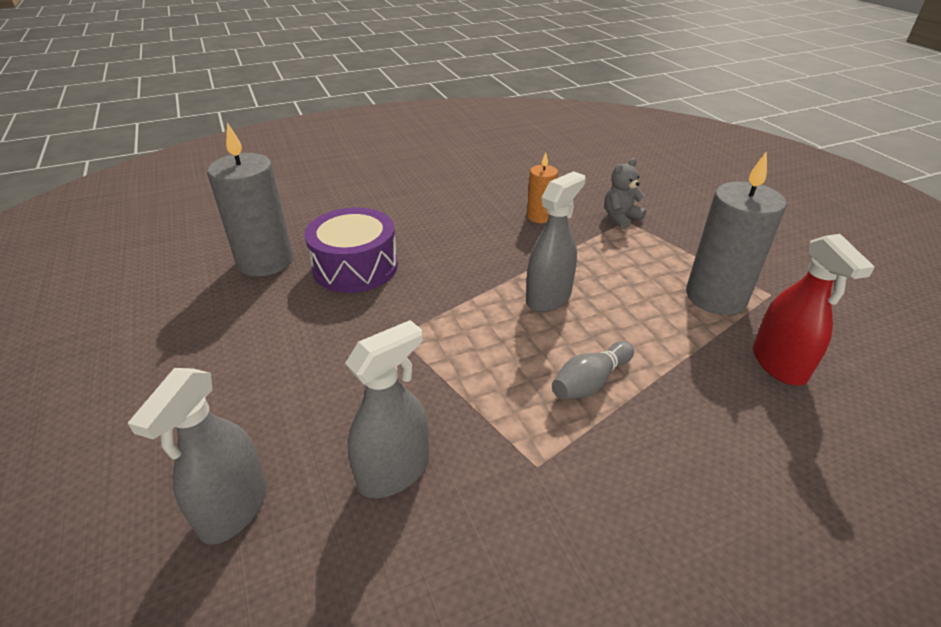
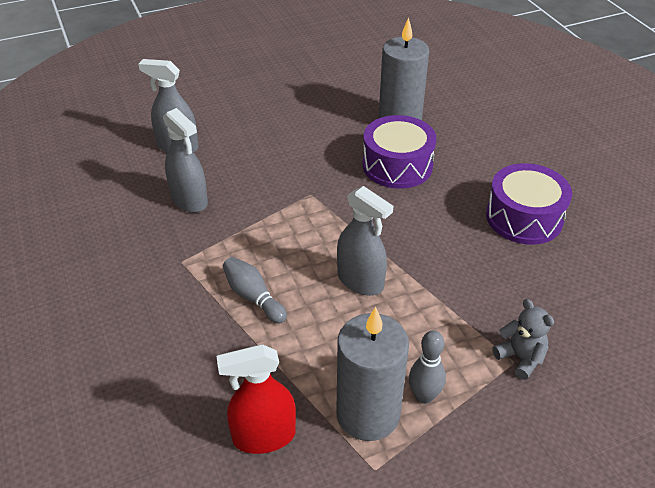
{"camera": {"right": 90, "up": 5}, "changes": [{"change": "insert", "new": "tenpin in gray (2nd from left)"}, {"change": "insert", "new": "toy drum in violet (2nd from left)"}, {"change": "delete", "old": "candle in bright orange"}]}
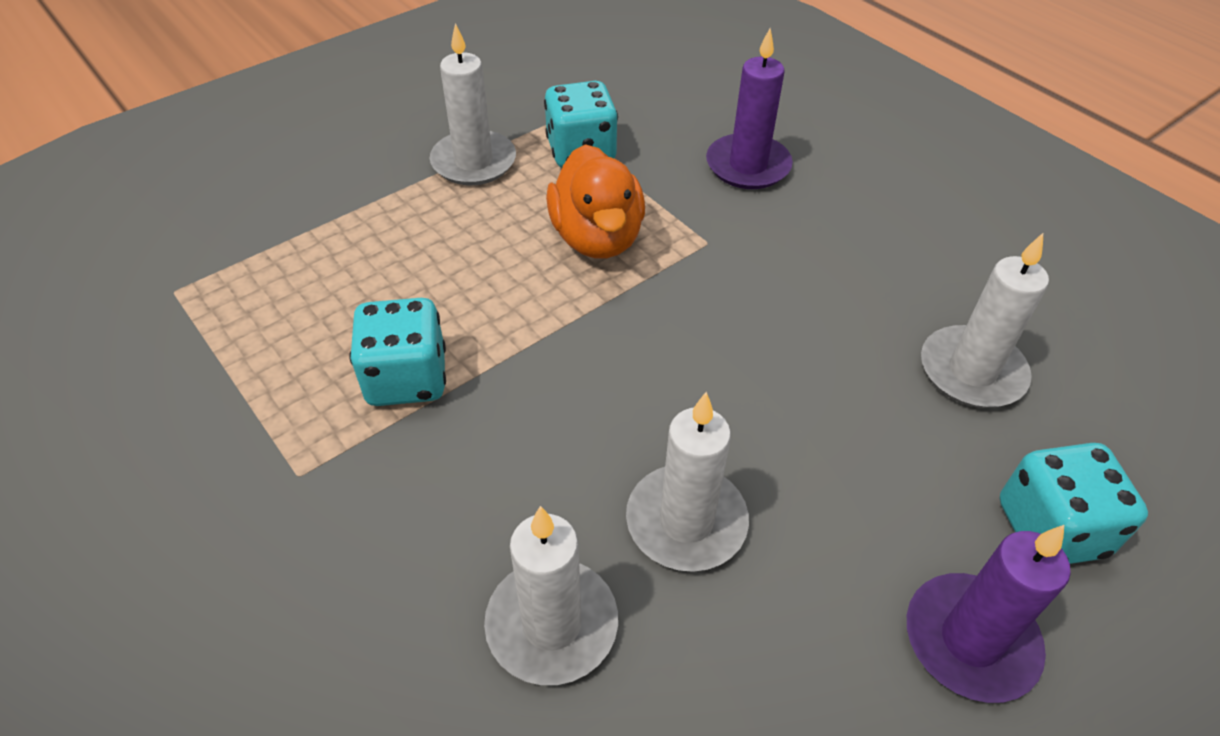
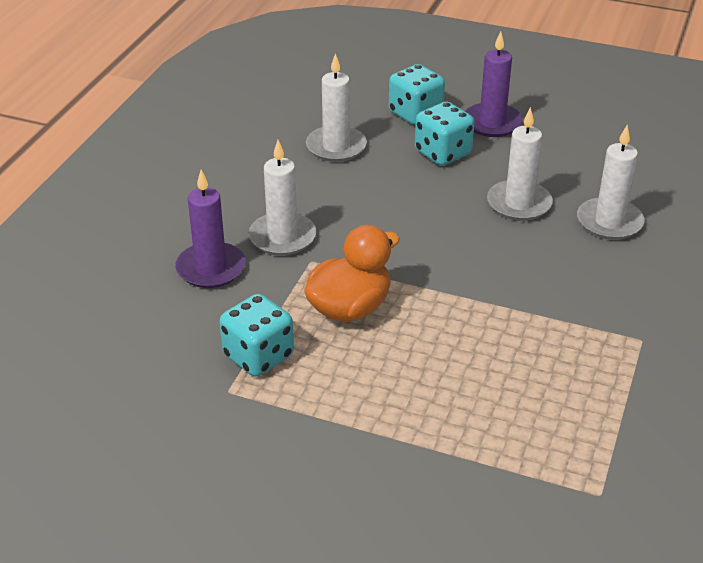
{"camera": {"right": -120, "up": -10}, "changes": [{"change": "move", "old": "candle in pure white (1st from left)"}, {"change": "move", "old": "dice in teal (1st from left in the first image)", "new": "dice in teal (3rd from left)"}]}
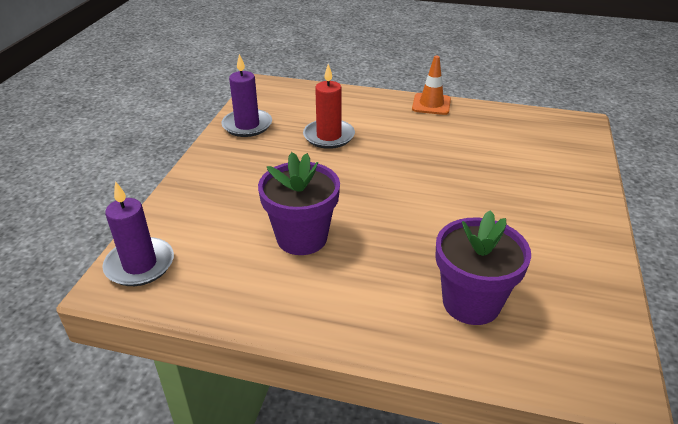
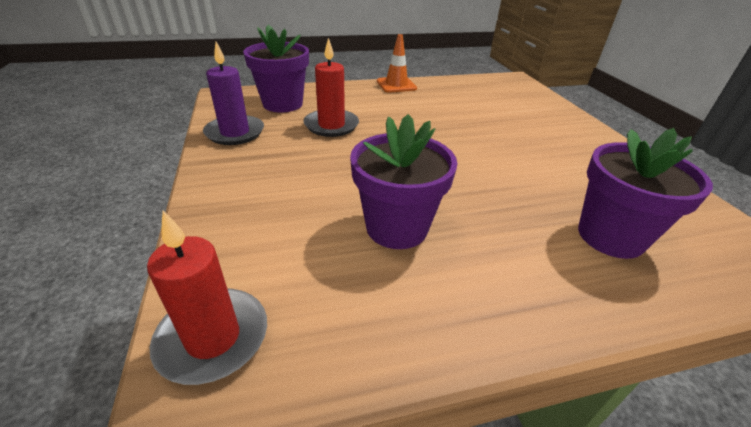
{"camera": {"right": -30, "up": 0}, "changes": [{"change": "recolor", "old": "candle in violet (1st from left)", "new": "candle in crimson (1st from left)"}, {"change": "insert", "new": "plant pot in violet (1st from left)"}]}
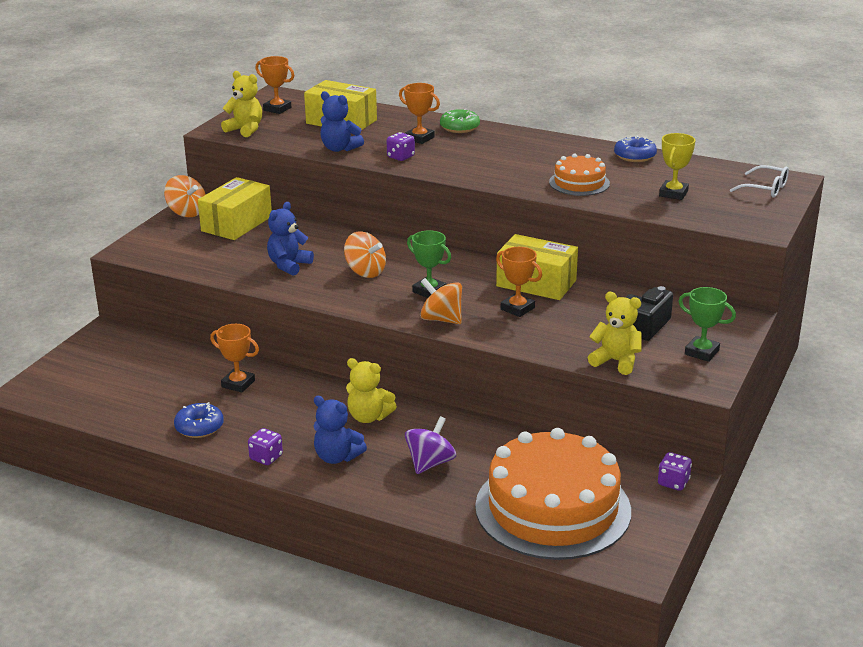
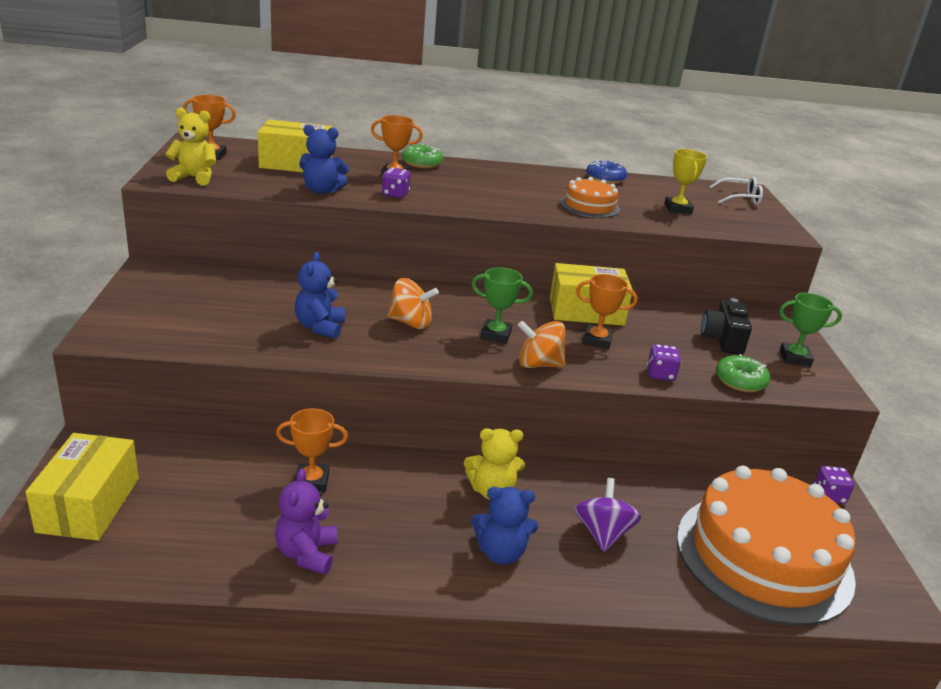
{"camera": {"right": -30, "up": 0}, "changes": [{"change": "move", "old": "package in bright yellow (1st from left)"}, {"change": "replace", "old": "donut in cobalt (1st from left)", "new": "teddy bear in violet"}, {"change": "move", "old": "dice in violet (1st from left in the first image)", "new": "dice in violet (2nd from left)"}, {"change": "replace", "old": "teddy bear in bright yellow (3rd from left)", "new": "donut in green (2nd from left)"}, {"change": "delete", "old": "toy top in bright orange (1st from left)"}]}
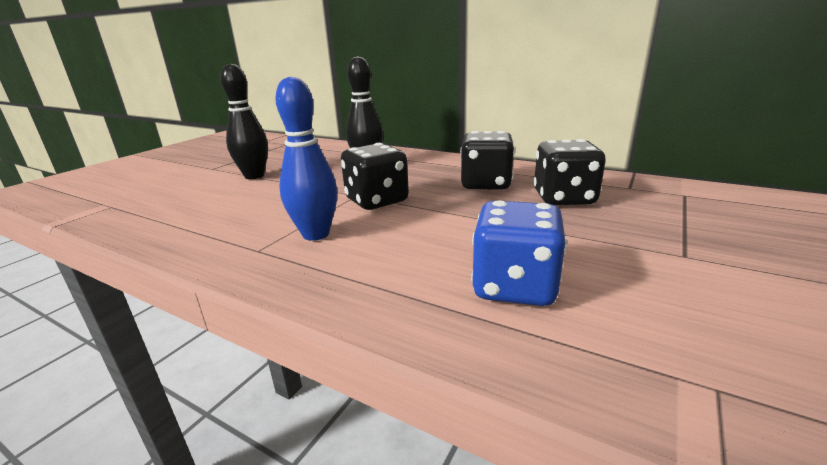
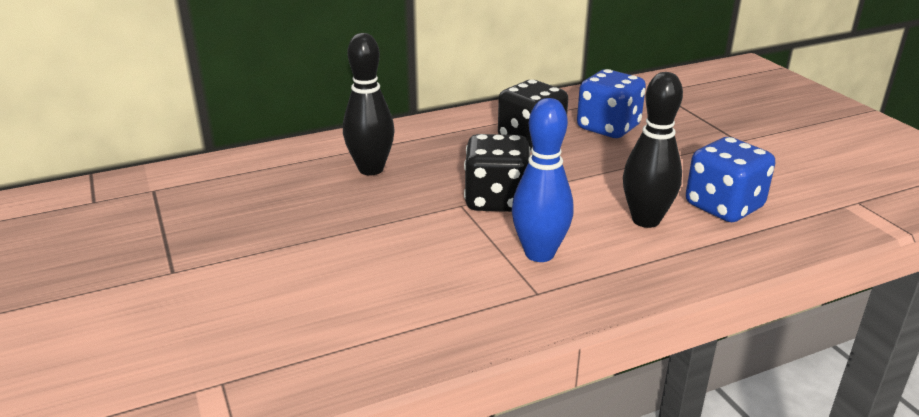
{"camera": {"right": -55, "up": 5}, "changes": [{"change": "recolor", "old": "dice in jet-black (3rd from left)", "new": "dice in cobalt (1st from left)"}, {"change": "move", "old": "tenpin in jet-black (1st from left in the first image)", "new": "tenpin in jet-black (2nd from left)"}]}
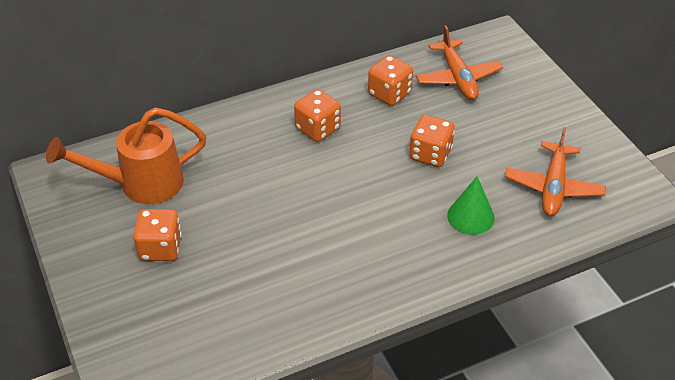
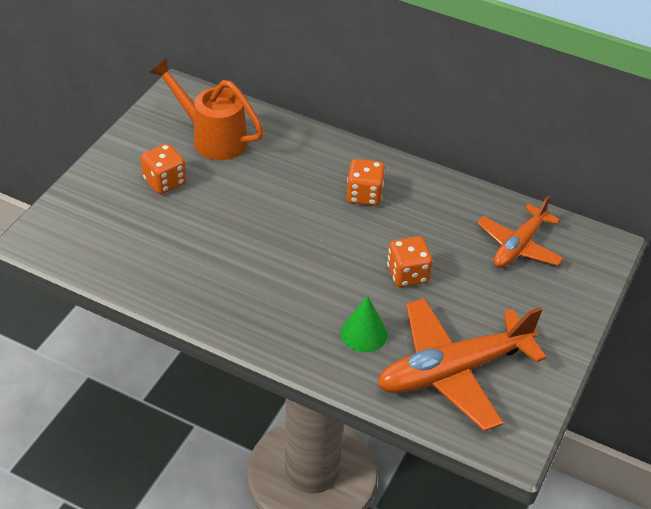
{"camera": {"right": 50, "up": 0}, "changes": [{"change": "resize", "old": "toy plane in bright orange (2nd from left in the first image)", "factor": 1.62}, {"change": "delete", "old": "dice in bright orange (3rd from left)"}]}
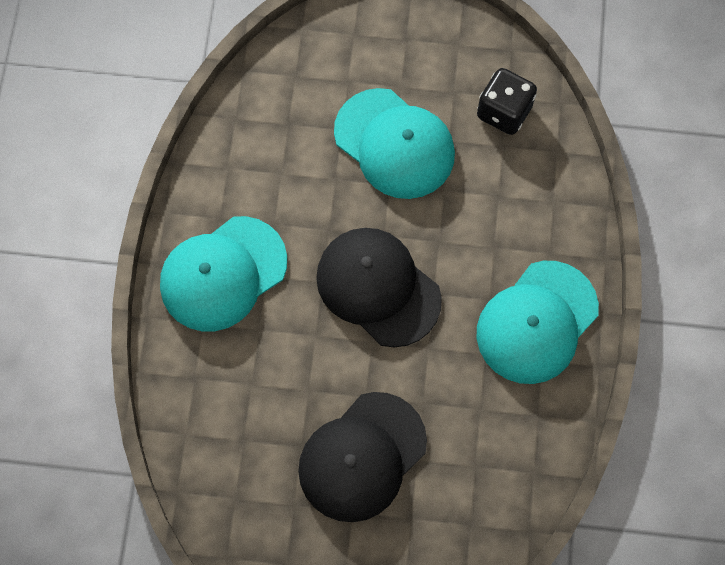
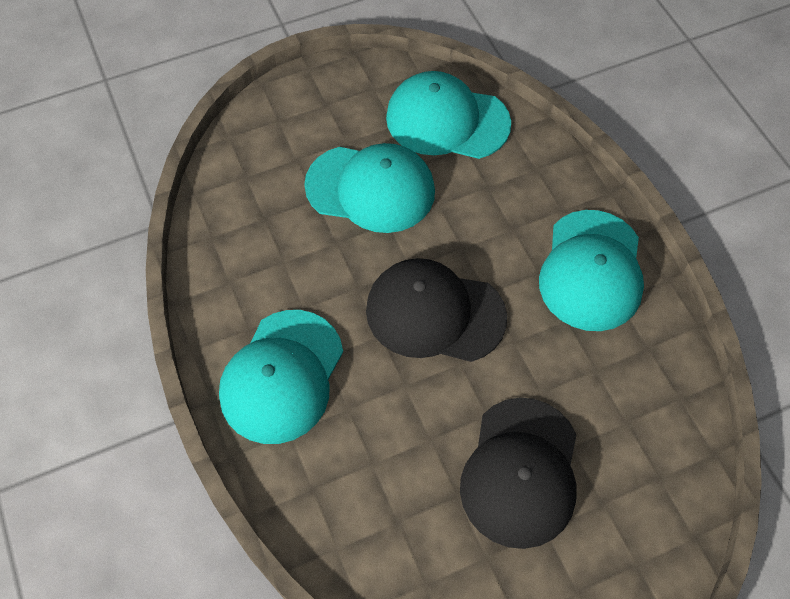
{"camera": {"right": -30, "up": -10}, "changes": [{"change": "replace", "old": "dice in jet-black", "new": "peaked cap in teal (3rd from left)"}]}
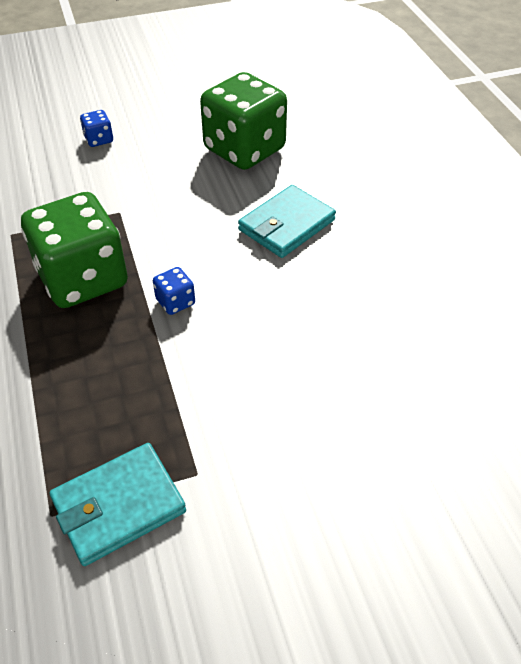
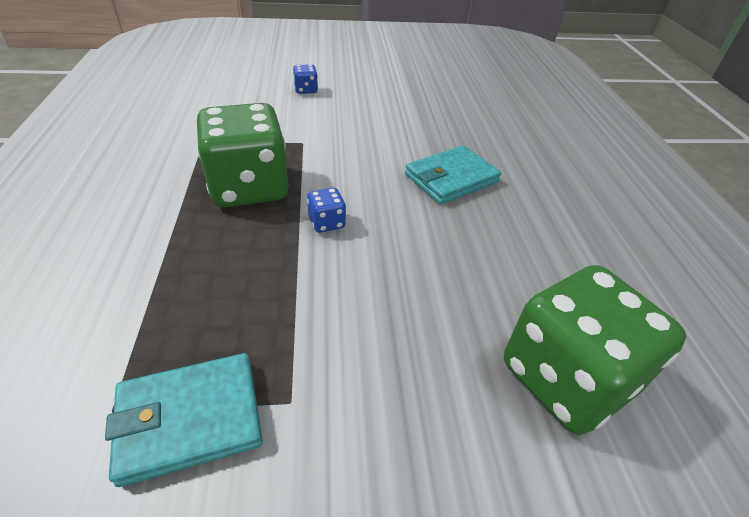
{"camera": {"right": 10, "up": -5}, "changes": [{"change": "move", "old": "dice in green (2nd from left)"}]}
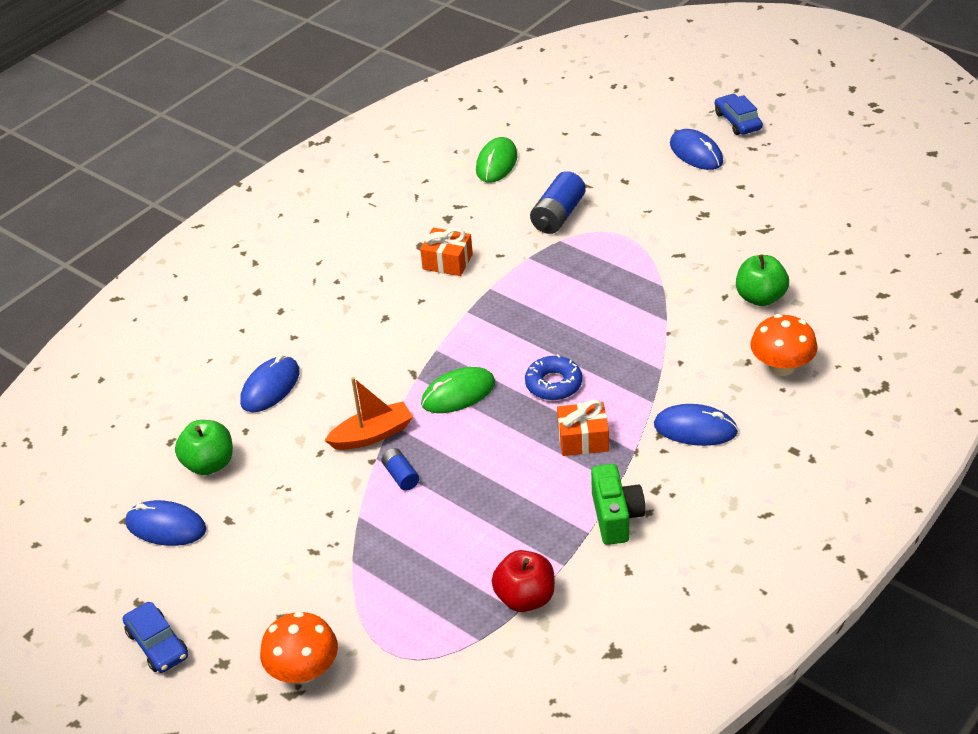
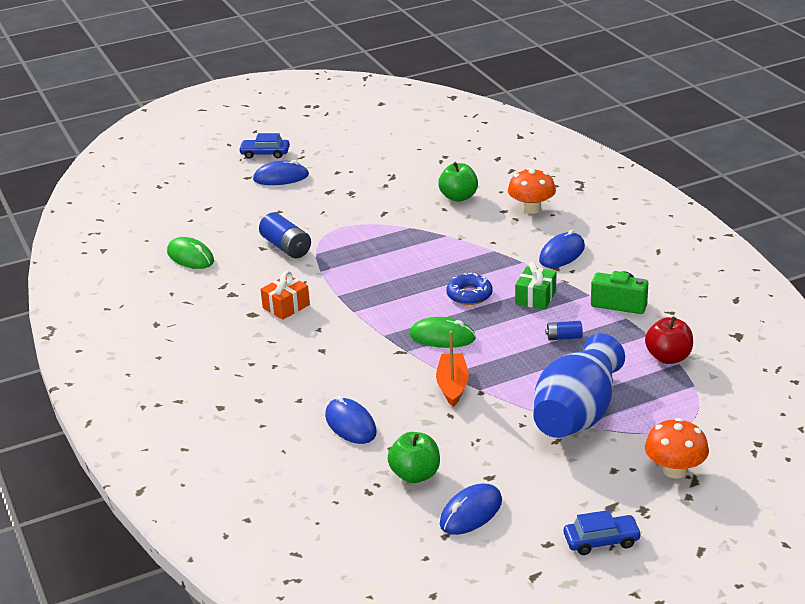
{"camera": {"right": -65, "up": -10}, "changes": [{"change": "rotate", "old": "computer mouse in green (1st from left in the first image)", "degrees": -75}, {"change": "recolor", "old": "wrapped gift in bright orange (2nd from left)", "new": "wrapped gift in green"}, {"change": "insert", "new": "tall vase in cobalt"}, {"change": "move", "old": "AA battery in cobalt (1st from left in the first image)", "new": "AA battery in cobalt (2nd from left)"}]}
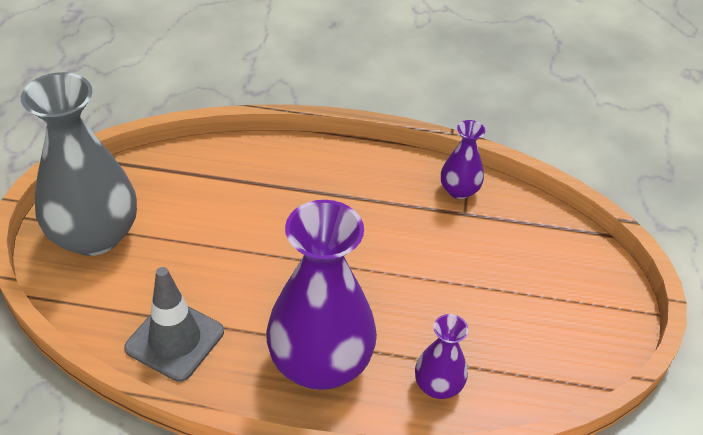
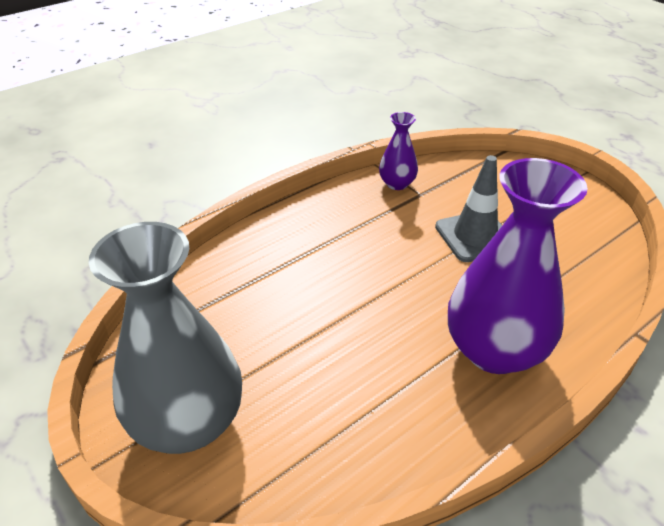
{"camera": {"right": -45, "up": -5}, "changes": [{"change": "move", "old": "safety cone in gray"}, {"change": "delete", "old": "tall vase in violet (2nd from left)"}]}
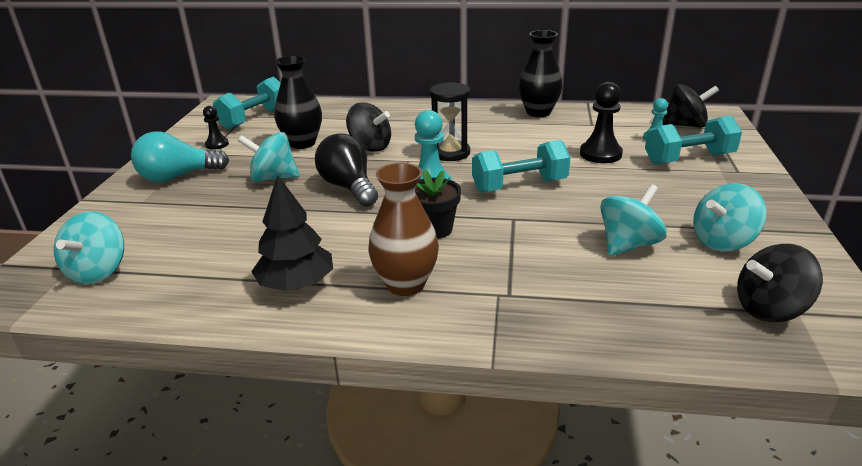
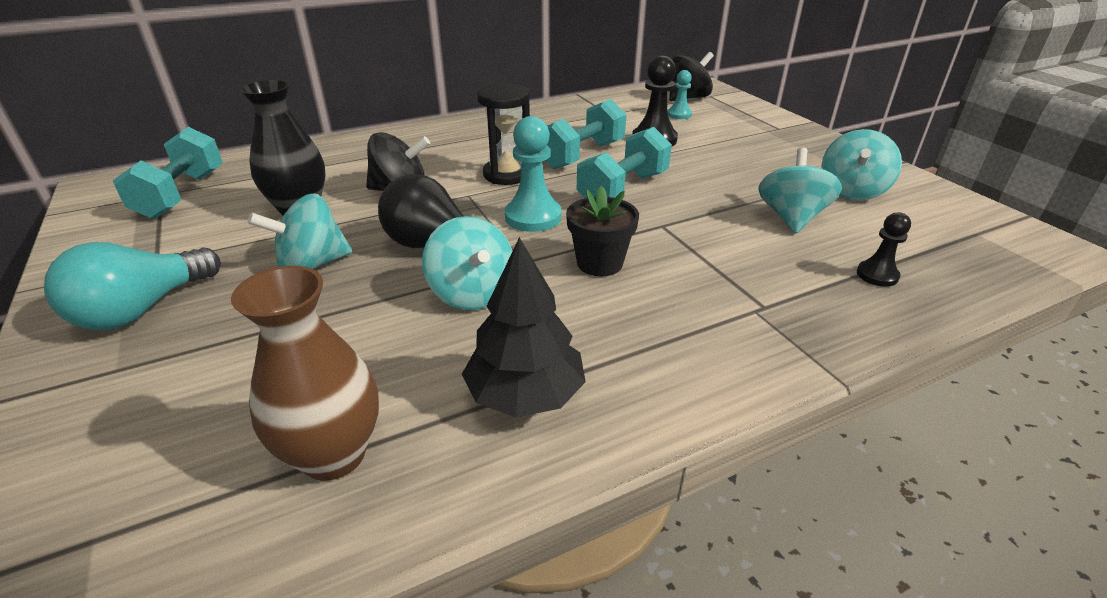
{"camera": {"right": -35, "up": 5}, "changes": [{"change": "move", "old": "tall vase in dark brown"}, {"change": "move", "old": "toy top in teal (1st from left in the first image)", "new": "toy top in teal (2nd from left)"}, {"change": "move", "old": "free weight in teal (3rd from left in the first image)", "new": "free weight in teal (2nd from left)"}, {"change": "move", "old": "pawn in jet-black (1st from left in the first image)", "new": "pawn in jet-black (2nd from left)"}, {"change": "delete", "old": "tall vase in jet-black (2nd from left)"}, {"change": "delete", "old": "toy top in jet-black (3rd from left)"}]}
